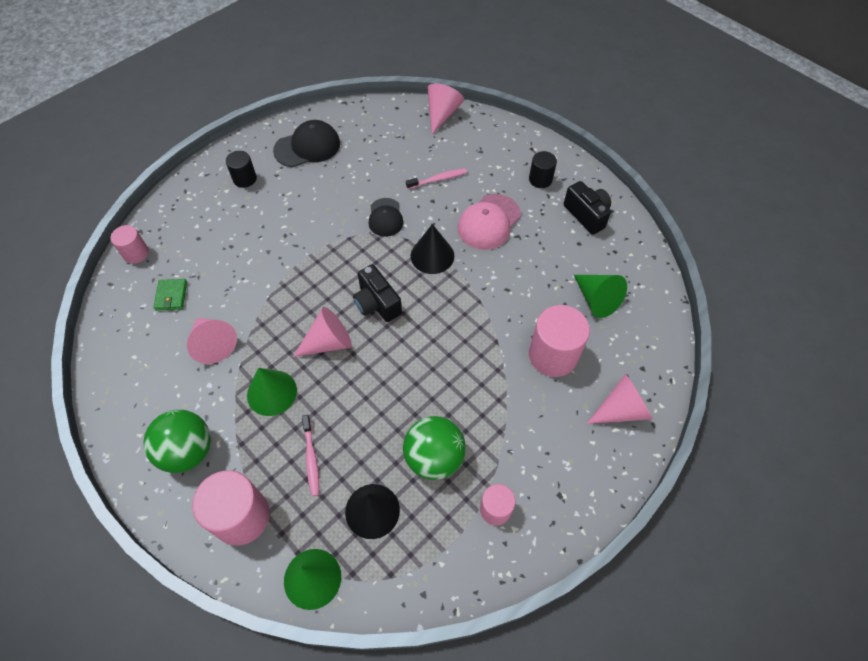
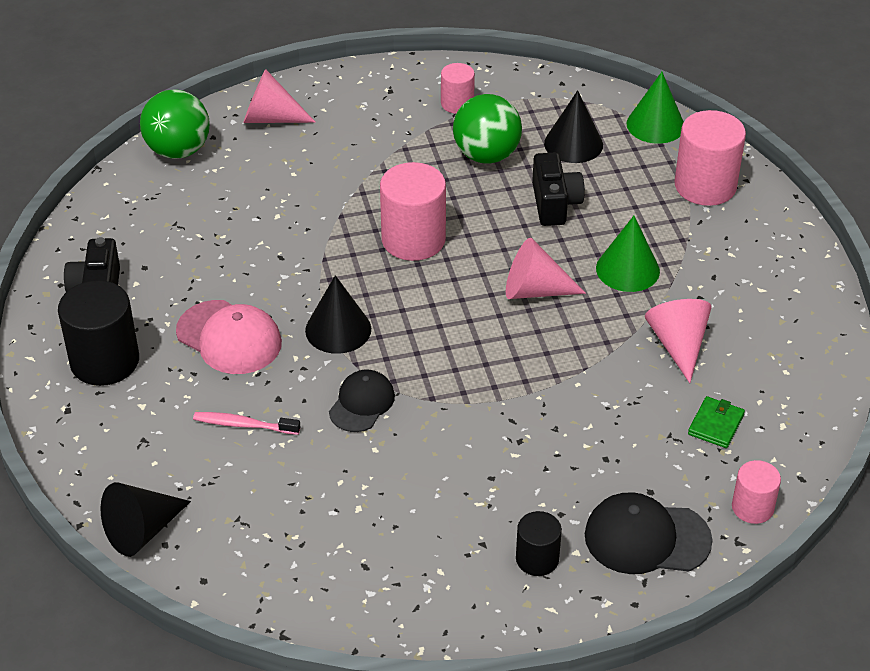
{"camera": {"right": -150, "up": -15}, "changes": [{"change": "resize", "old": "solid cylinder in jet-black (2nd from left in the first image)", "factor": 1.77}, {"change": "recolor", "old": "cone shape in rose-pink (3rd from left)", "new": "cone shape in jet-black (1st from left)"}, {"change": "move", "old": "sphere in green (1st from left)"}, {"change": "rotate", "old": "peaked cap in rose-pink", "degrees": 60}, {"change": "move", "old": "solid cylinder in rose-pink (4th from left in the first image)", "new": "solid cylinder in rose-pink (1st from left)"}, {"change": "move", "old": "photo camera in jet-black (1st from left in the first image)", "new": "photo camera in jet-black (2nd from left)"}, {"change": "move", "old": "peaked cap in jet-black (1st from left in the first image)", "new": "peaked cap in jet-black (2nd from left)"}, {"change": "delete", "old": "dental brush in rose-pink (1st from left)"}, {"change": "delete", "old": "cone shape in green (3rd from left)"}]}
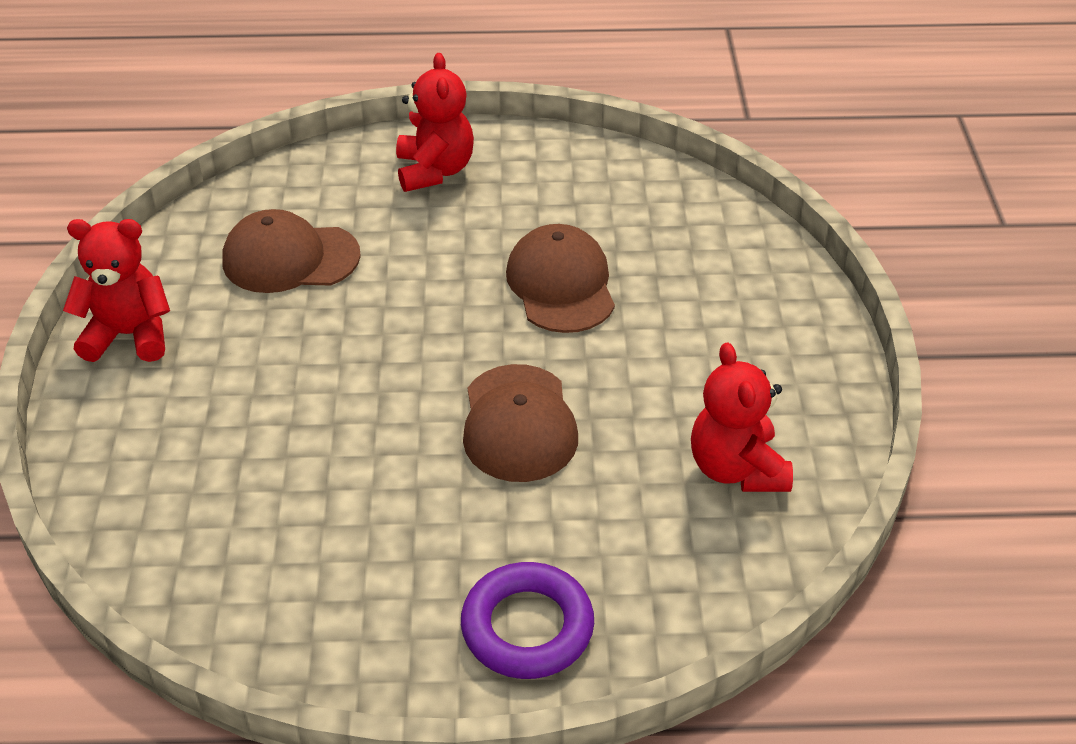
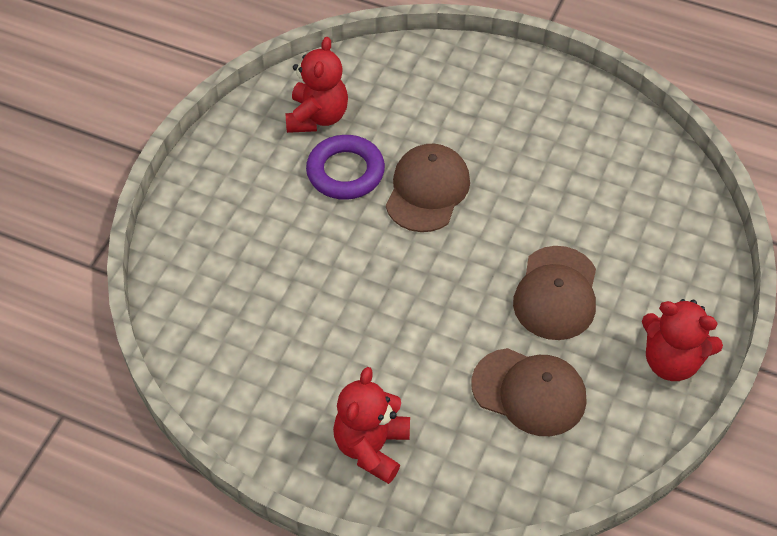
{"camera": {"right": -155, "up": 10}, "changes": [{"change": "move", "old": "torus in violet"}, {"change": "move", "old": "peaked cap in dark brown (3rd from left)"}]}
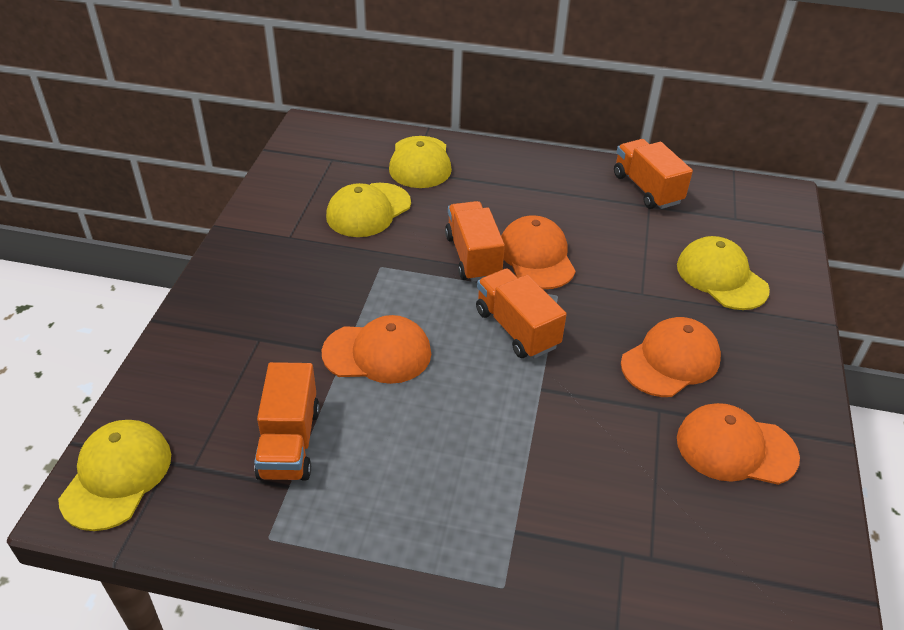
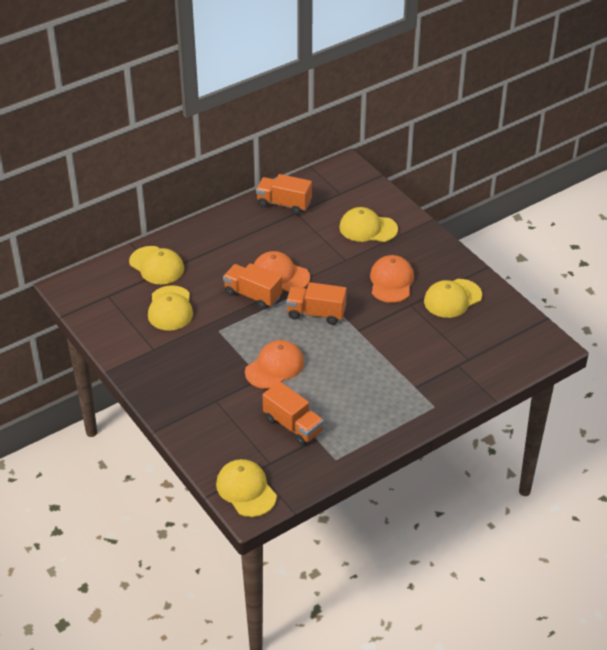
{"camera": {"right": -45, "up": 0}, "changes": [{"change": "recolor", "old": "peaked cap in bright orange (4th from left)", "new": "peaked cap in bright yellow (5th from left)"}]}
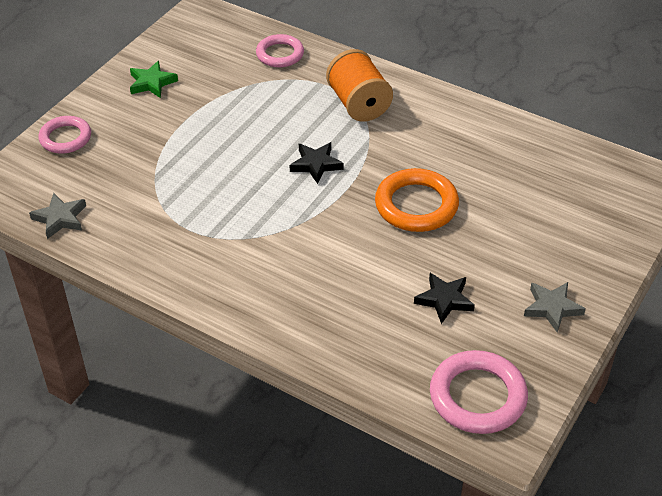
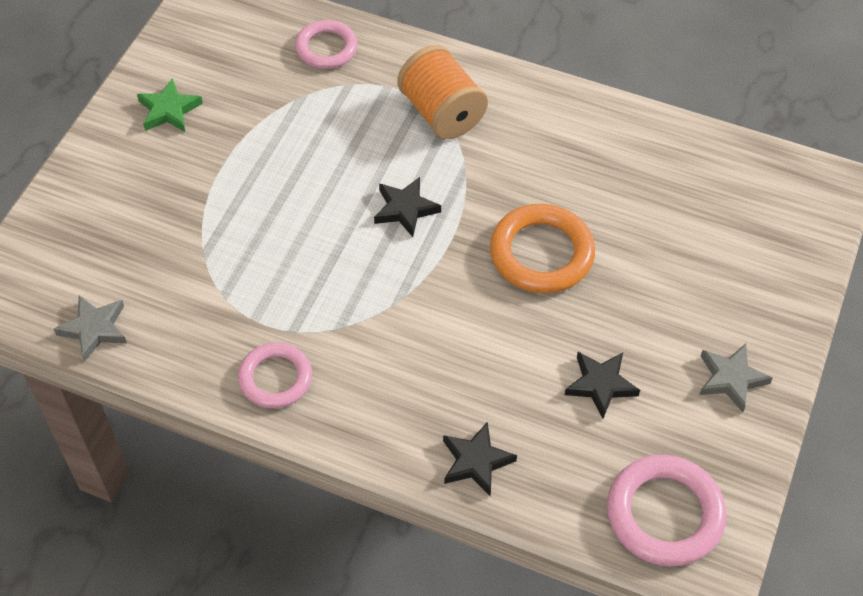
{"camera": {"right": -10, "up": 10}, "changes": [{"change": "move", "old": "torus in rose-pink (1st from left)"}, {"change": "insert", "new": "five-pointed star in jet-black (2nd from left)"}]}
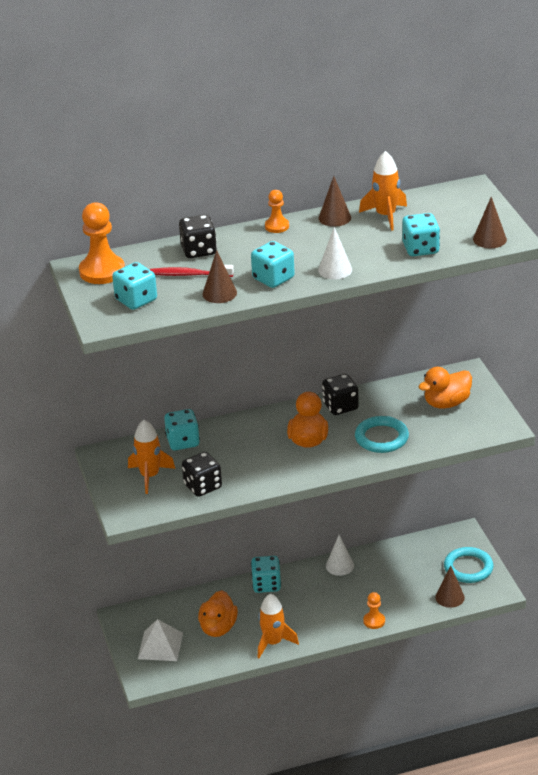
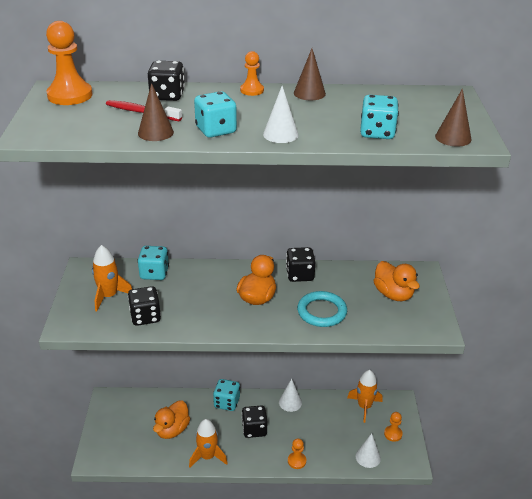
{"camera": {"right": 15, "up": 0}, "changes": [{"change": "insert", "new": "dice in jet-black (3rd from left)"}, {"change": "move", "old": "rocket in bright orange (3rd from left)"}, {"change": "recolor", "old": "cone shape in dark brown (3rd from left)", "new": "cone shape in pure white (3rd from left)"}, {"change": "rotate", "old": "rubber duck in bright orange (3rd from left)", "degrees": -105}, {"change": "replace", "old": "torus in teal (2nd from left)", "new": "pawn in bright orange (4th from left)"}, {"change": "delete", "old": "dice in teal (1st from left)"}, {"change": "delete", "old": "pyramid shape in pure white"}]}
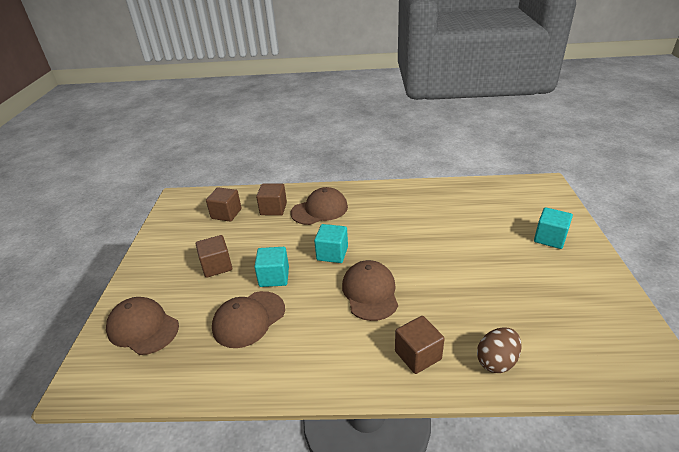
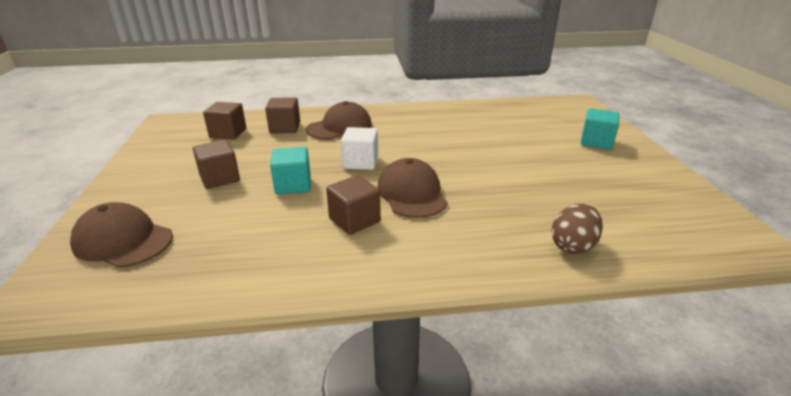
{"camera": {"right": -10, "up": -5}, "changes": [{"change": "move", "old": "cube in dark brown (4th from left)"}, {"change": "recolor", "old": "cube in teal (2nd from left)", "new": "cube in pure white"}, {"change": "delete", "old": "peaked cap in dark brown (2nd from left)"}]}
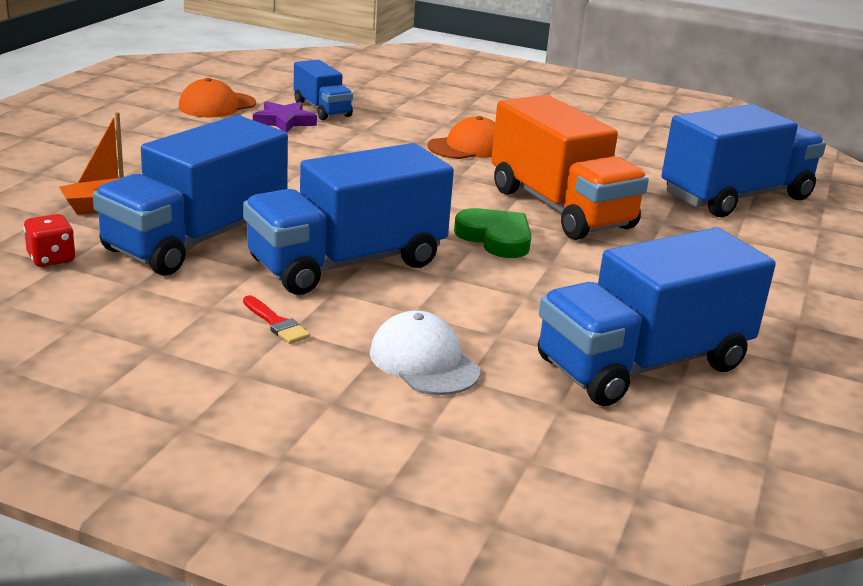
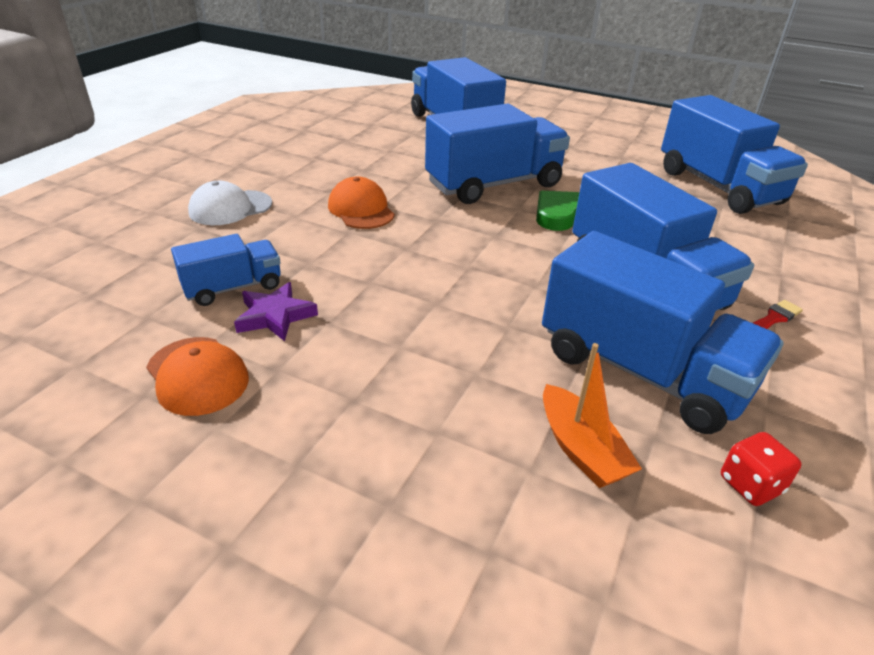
{"camera": {"right": -85, "up": 10}, "changes": [{"change": "move", "old": "peaked cap in pure white"}, {"change": "recolor", "old": "truck in bright orange", "new": "truck in cobalt (3rd from left)"}]}
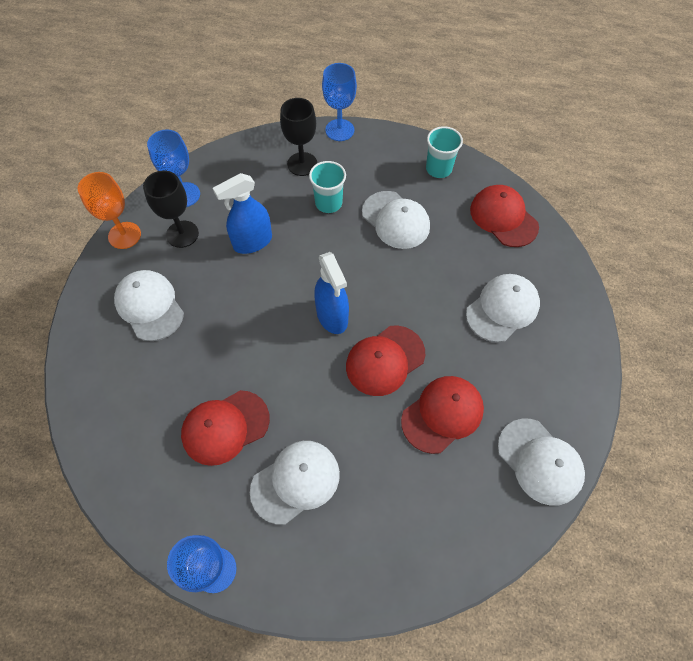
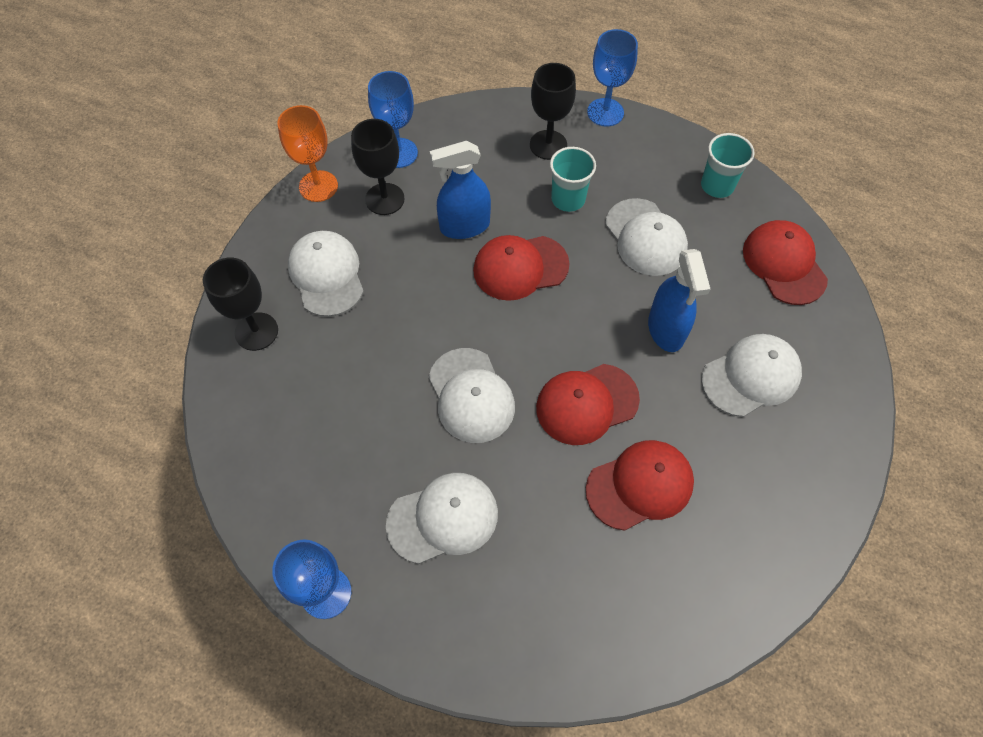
{"camera": {"right": 15, "up": 0}, "changes": [{"change": "insert", "new": "wine glass in jet-black (1st from left)"}, {"change": "move", "old": "peaked cap in pure white (5th from left in the first image)", "new": "peaked cap in pure white (3rd from left)"}, {"change": "move", "old": "peaked cap in crimson (1st from left)"}, {"change": "move", "old": "sprayer in cobalt (2nd from left)"}]}
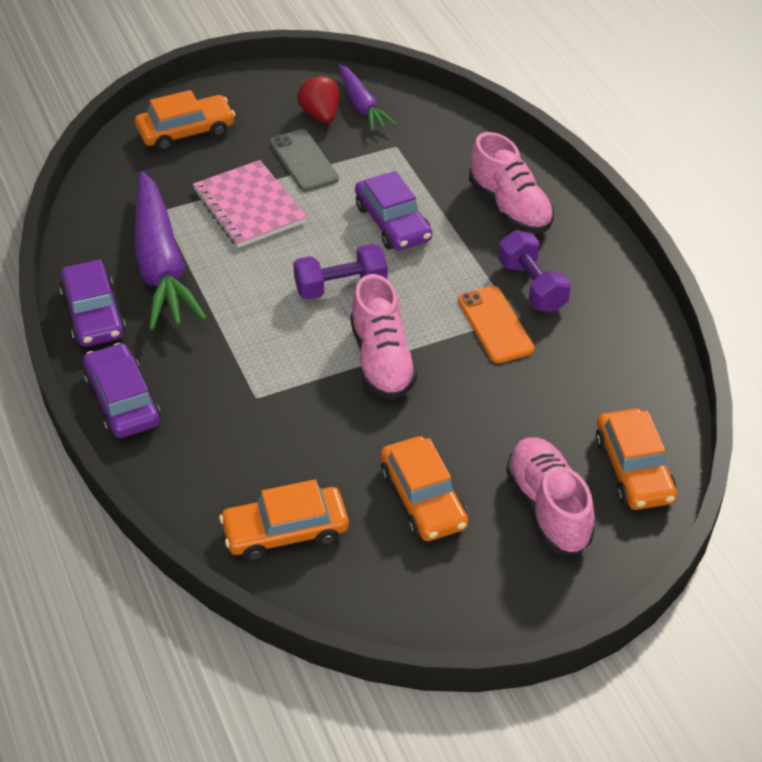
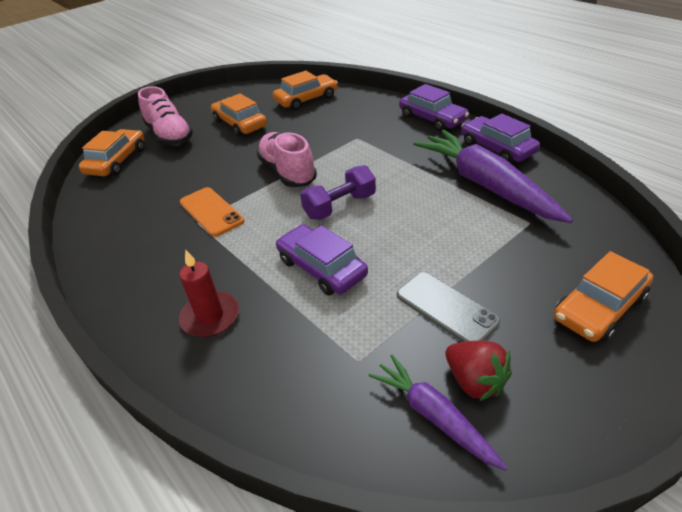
{"camera": {"right": 165, "up": -5}, "changes": [{"change": "rotate", "old": "toy car in bright orange (4th from left in the first image)", "degrees": 45}, {"change": "replace", "old": "shoe in rose-pink (2nd from left)", "new": "candle in crimson"}, {"change": "delete", "old": "notepad in rose-pink"}, {"change": "delete", "old": "free weight in violet (2nd from left)"}]}
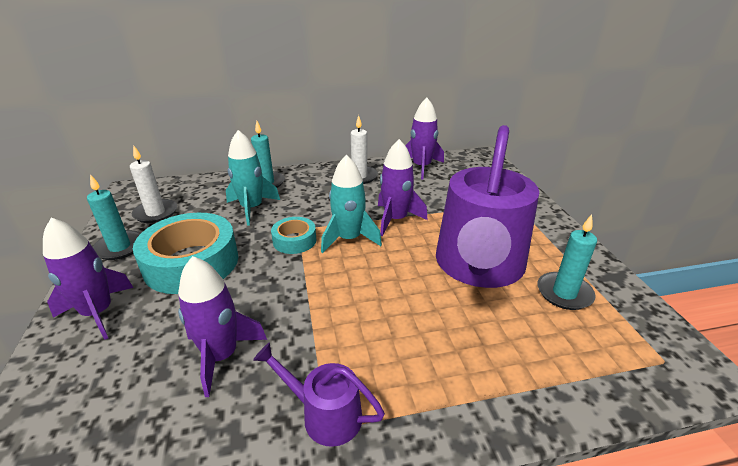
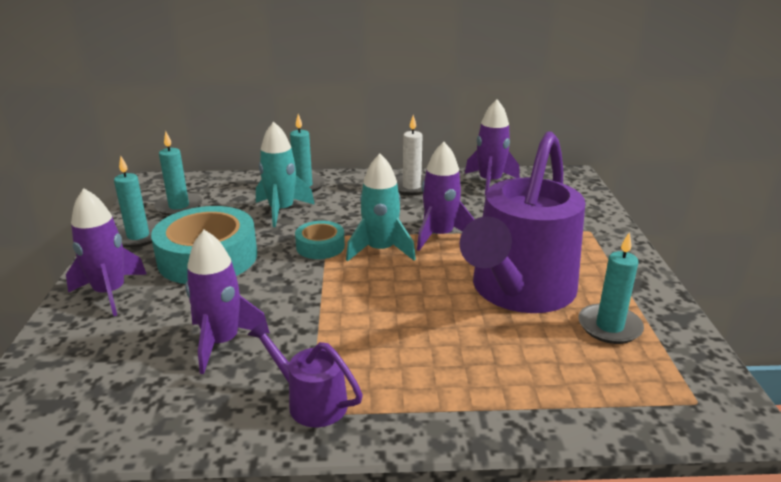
{"camera": {"right": 10, "up": -5}, "changes": [{"change": "recolor", "old": "candle in pure white (1st from left)", "new": "candle in teal (2nd from left)"}]}
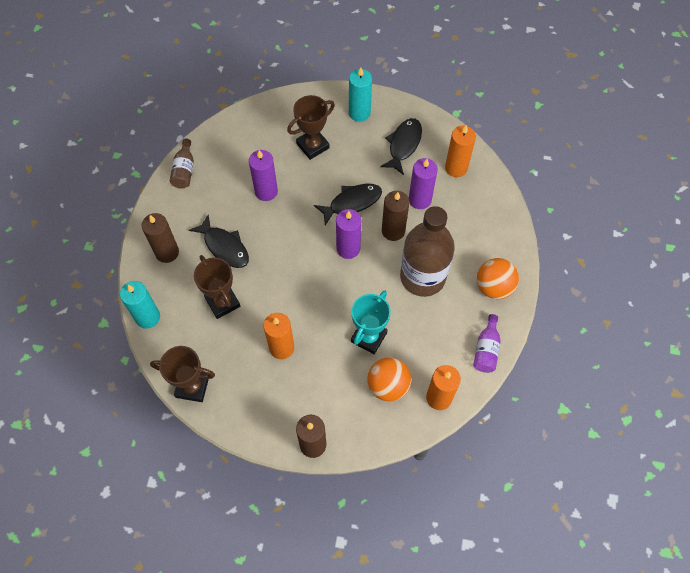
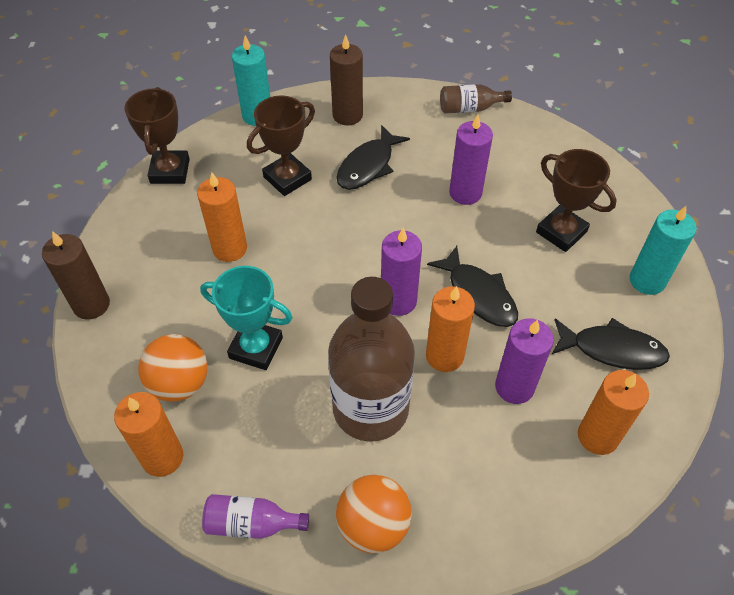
{"camera": {"right": 80, "up": -10}, "changes": [{"change": "recolor", "old": "candle in dark brown (3rd from left)", "new": "candle in bright orange (3rd from left)"}]}
